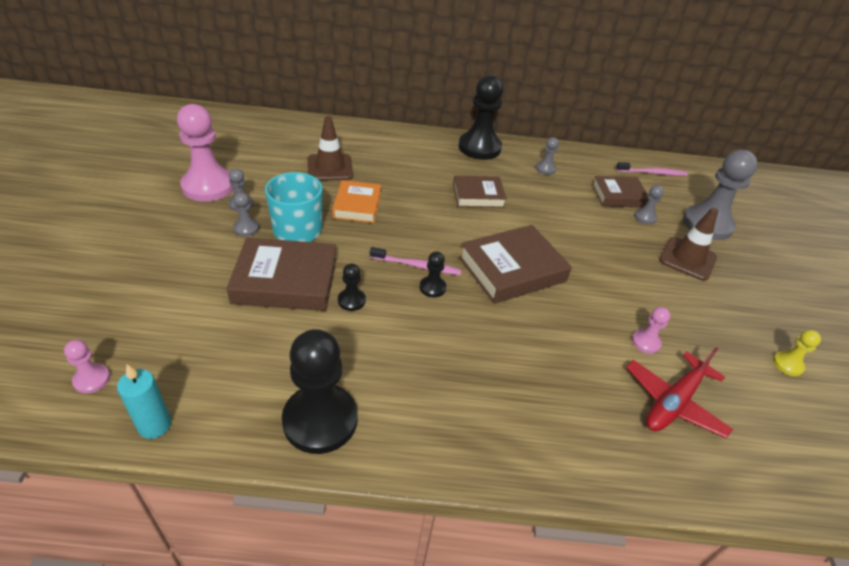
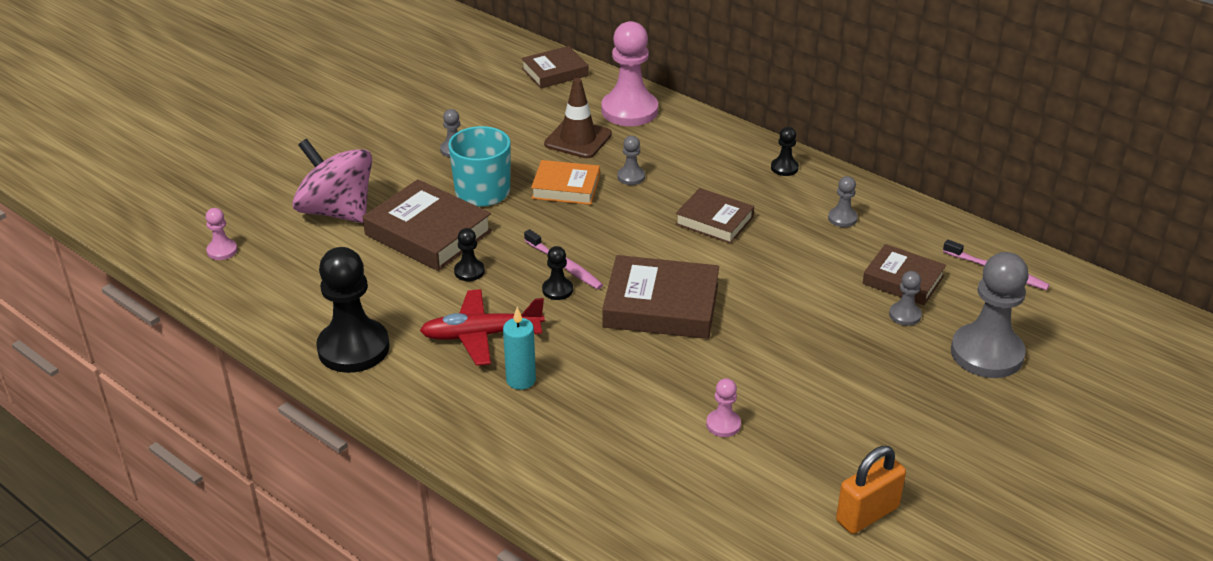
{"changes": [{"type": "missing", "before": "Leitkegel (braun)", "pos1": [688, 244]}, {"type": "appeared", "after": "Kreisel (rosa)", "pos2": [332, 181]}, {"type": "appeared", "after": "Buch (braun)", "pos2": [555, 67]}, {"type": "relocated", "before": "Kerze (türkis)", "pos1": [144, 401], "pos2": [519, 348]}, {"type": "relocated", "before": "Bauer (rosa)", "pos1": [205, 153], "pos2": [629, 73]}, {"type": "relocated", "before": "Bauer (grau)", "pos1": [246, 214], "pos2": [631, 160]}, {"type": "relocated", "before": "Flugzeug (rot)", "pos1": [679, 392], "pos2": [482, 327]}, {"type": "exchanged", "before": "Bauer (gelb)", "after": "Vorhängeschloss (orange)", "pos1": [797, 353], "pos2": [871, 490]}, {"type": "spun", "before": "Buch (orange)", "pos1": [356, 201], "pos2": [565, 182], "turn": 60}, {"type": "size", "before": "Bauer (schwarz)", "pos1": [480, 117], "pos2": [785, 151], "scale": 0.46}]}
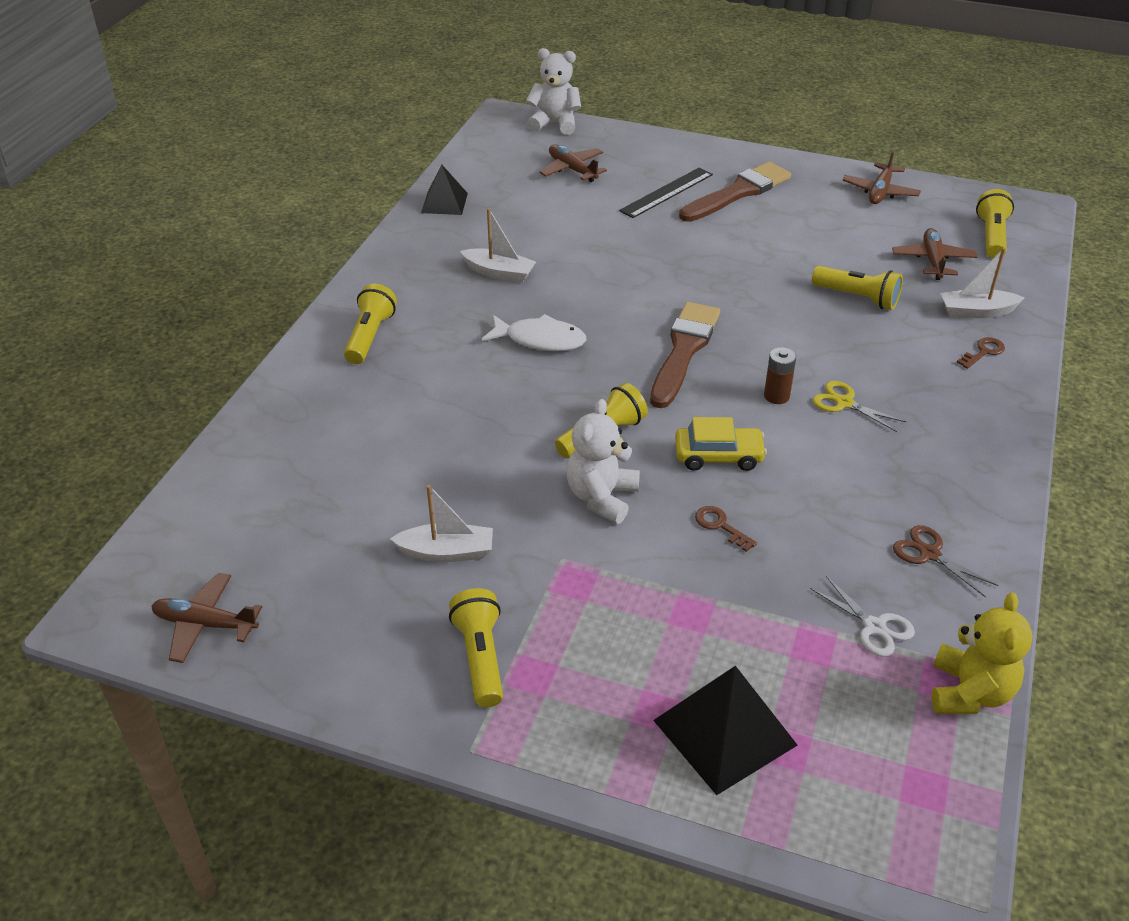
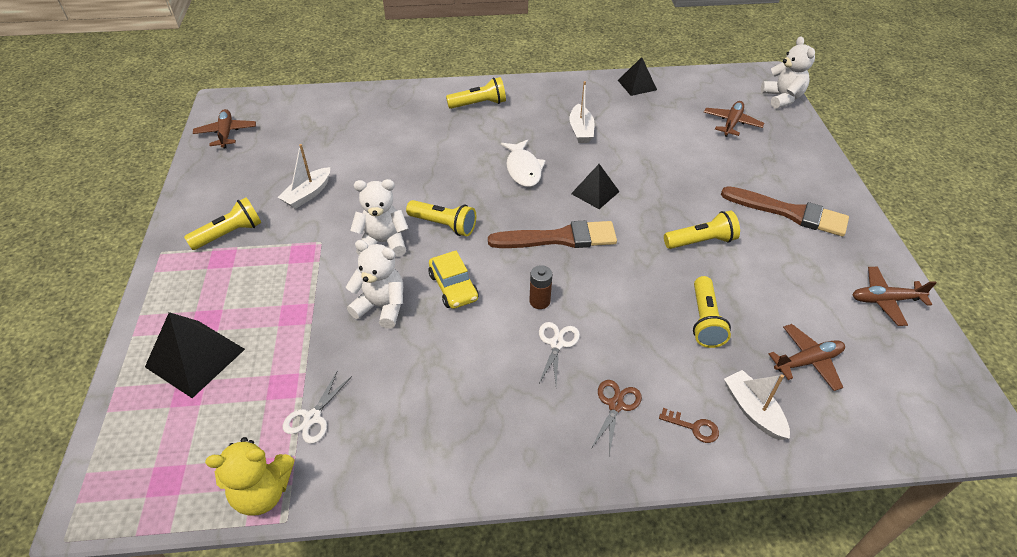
{"changes": [{"type": "missing", "before": "Lineal (schwarz)", "pos1": [666, 192]}, {"type": "appeared", "after": "Pyramide (schwarz)", "pos2": [595, 186]}, {"type": "relocated", "before": "Schere (braun)", "pos1": [945, 561], "pos2": [616, 418]}, {"type": "relocated", "before": "Taschenlampe (gelb)", "pos1": [995, 223], "pos2": [702, 230]}, {"type": "exchanged", "before": "Schlüssel (braun)", "after": "Teddybär (weiß)", "pos1": [726, 529], "pos2": [374, 284]}, {"type": "colour", "before": "Schere (gelb)", "after": "Schere (weiß)", "pos1": [859, 406], "pos2": [559, 353]}, {"type": "spun", "before": "Boot (weiß)", "pos1": [441, 523], "pos2": [304, 176], "turn": 60}]}
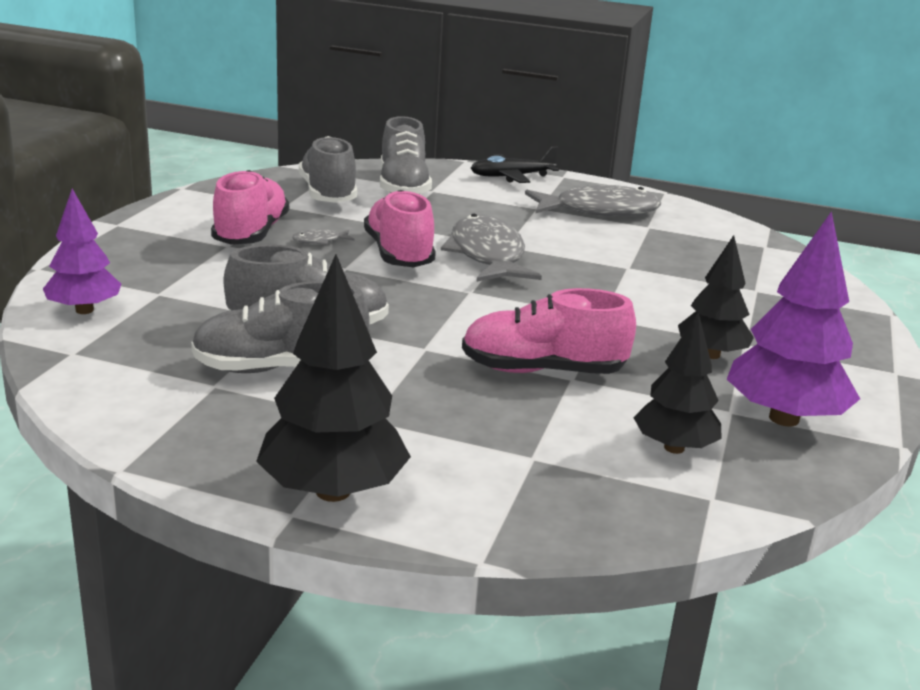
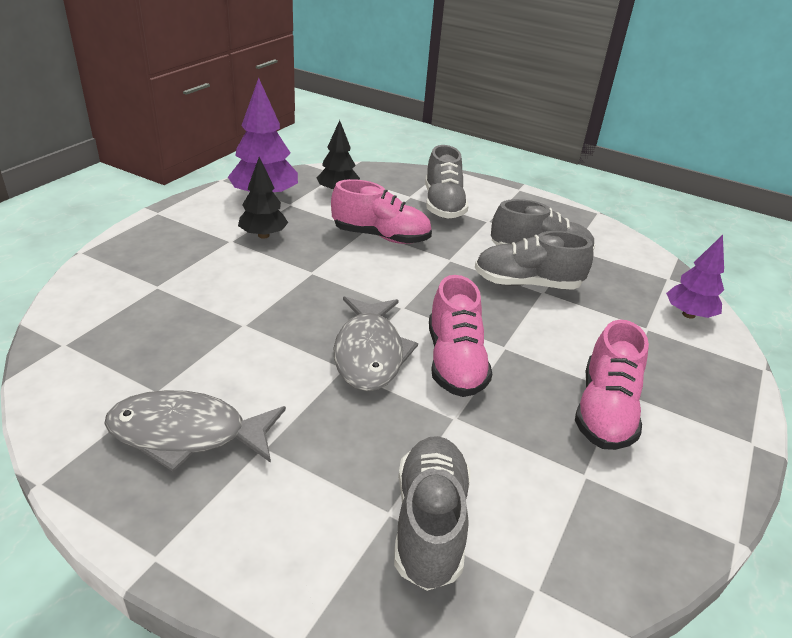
{"changes": [{"type": "missing", "before": "Baum (schwarz)", "pos1": [333, 378]}, {"type": "missing", "before": "Fisch (grau)", "pos1": [323, 237]}, {"type": "missing", "before": "Flugzeug (schwarz)", "pos1": [515, 165]}, {"type": "relocated", "before": "Schuh (grau)", "pos1": [328, 169], "pos2": [447, 182]}]}
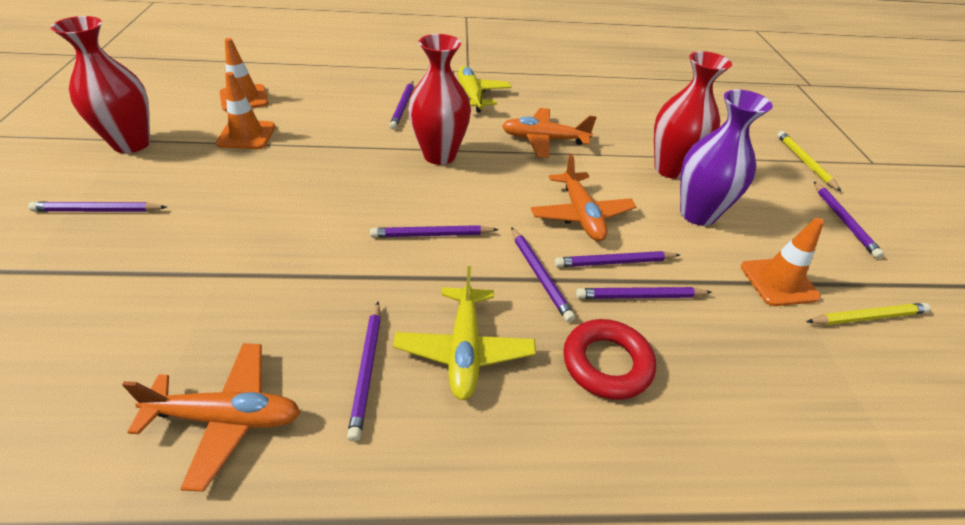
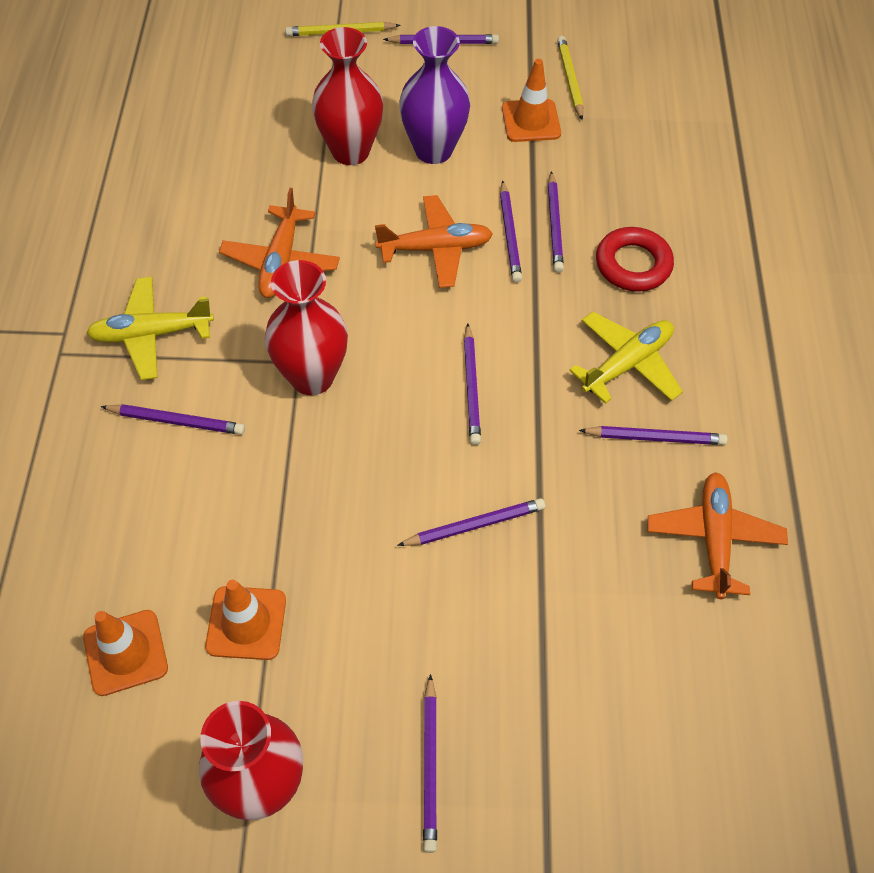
{"changes": [{"type": "relocated", "before": "Bleistift (lila)", "pos1": [543, 274], "pos2": [471, 522]}, {"type": "spun", "before": "Flugzeug (gelb)", "pos1": [464, 333], "pos2": [626, 358], "turn": -45}]}
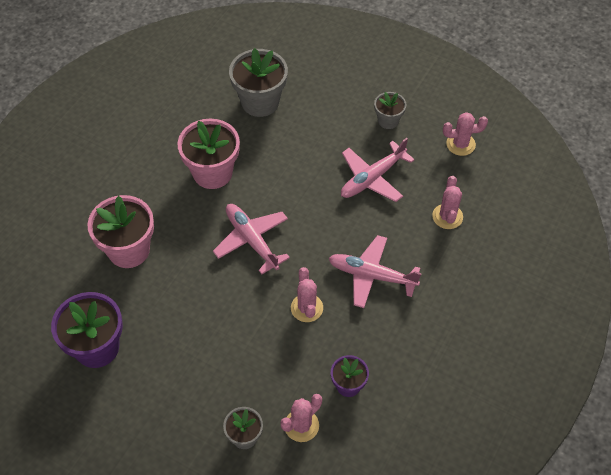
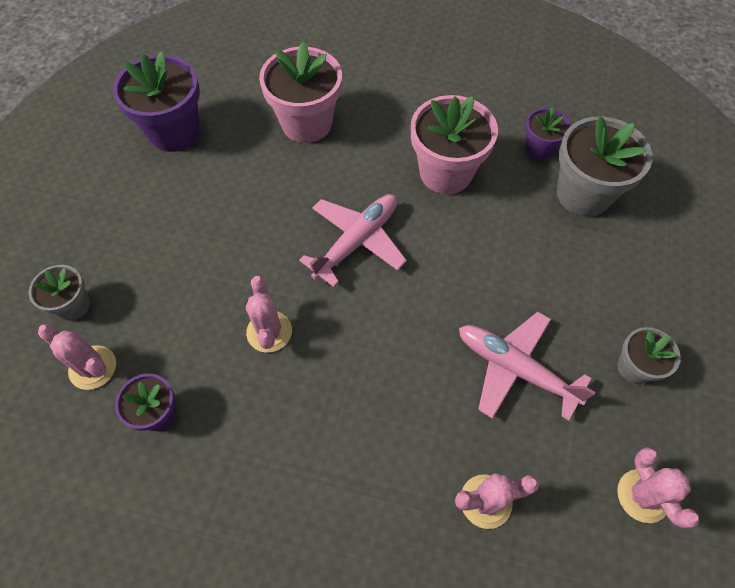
{"changes": [{"type": "missing", "before": "Flugzeug (rosa)", "pos1": [375, 271]}, {"type": "appeared", "after": "Blumentopf (lila)", "pos2": [548, 133]}, {"type": "spun", "before": "Kaktus (rosa)", "pos1": [307, 294], "pos2": [269, 314], "turn": -75}]}
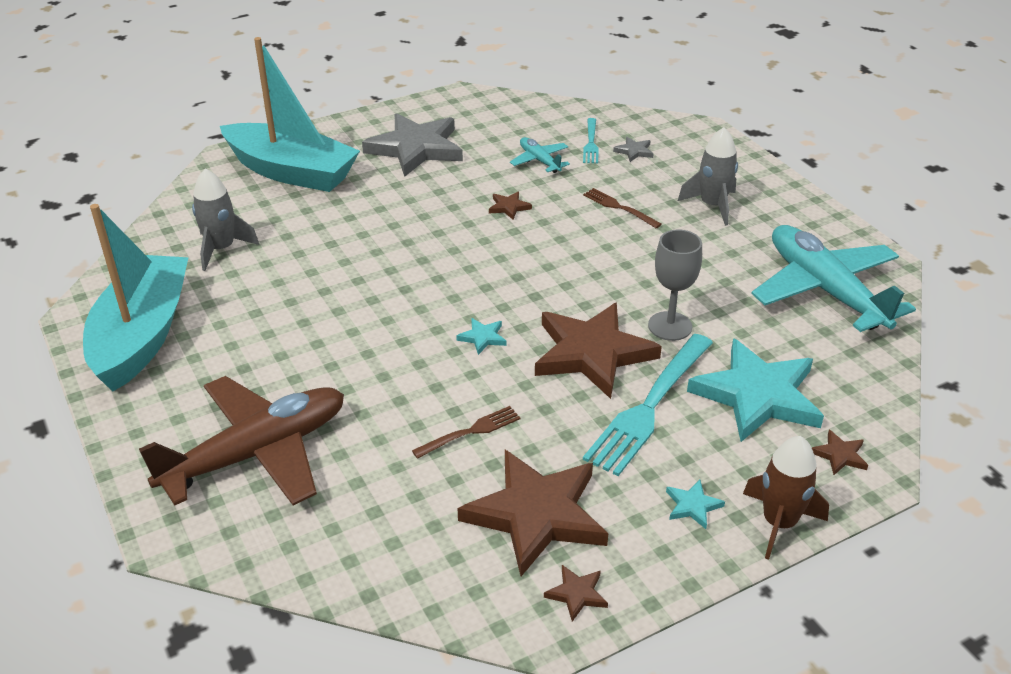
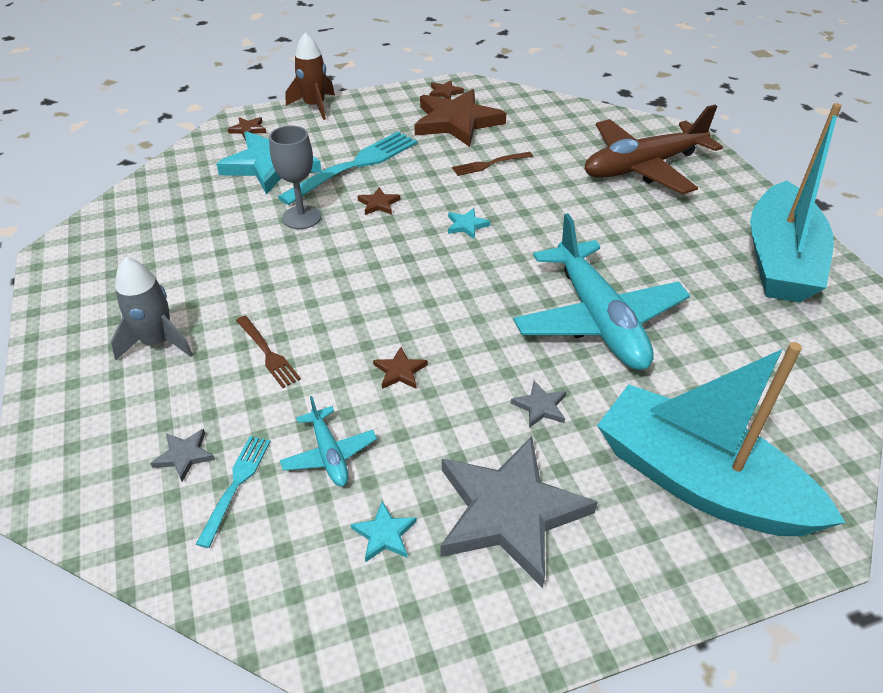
{"changes": [{"type": "missing", "before": "Rakete (grau)", "pos1": [225, 220]}, {"type": "appeared", "after": "Stern (grau)", "pos2": [538, 404]}, {"type": "relocated", "before": "Stern (türkis)", "pos1": [695, 504], "pos2": [383, 531]}, {"type": "relocated", "before": "Flugzeug (türkis)", "pos1": [833, 278], "pos2": [601, 291]}, {"type": "size", "before": "Stern (braun)", "pos1": [598, 351], "pos2": [379, 201], "scale": 0.4}]}
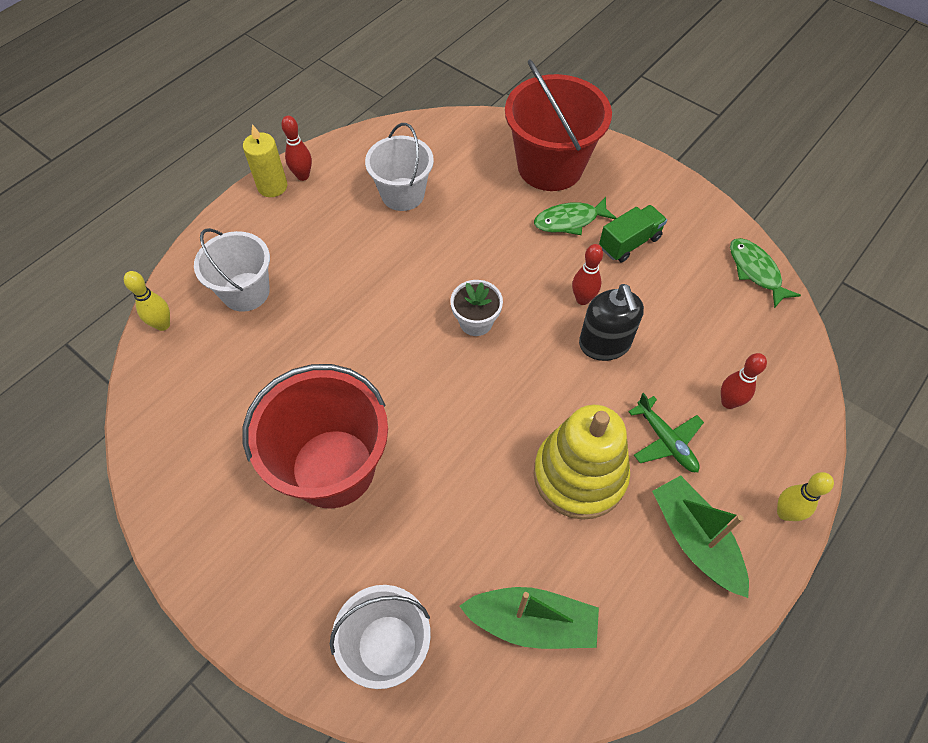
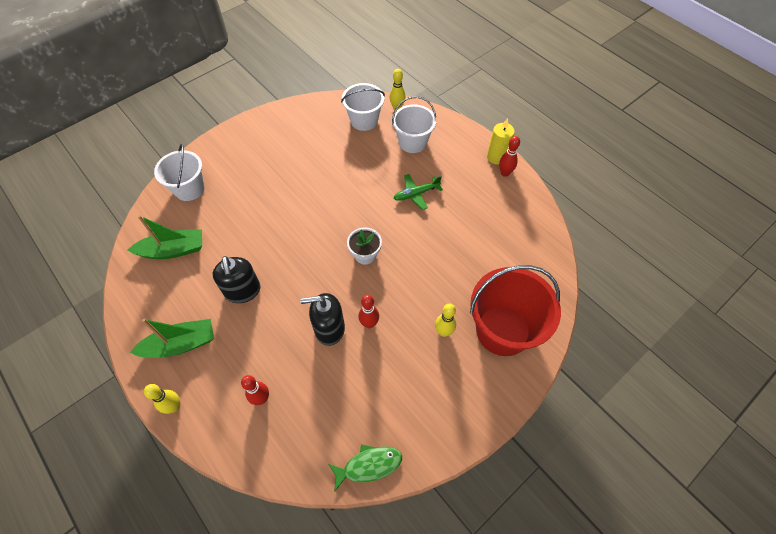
{"changes": [{"type": "missing", "before": "Eimer (rot)", "pos1": [315, 436]}, {"type": "missing", "before": "Lastwagen (grün)", "pos1": [633, 234]}, {"type": "relocated", "before": "Eimer (weiß)", "pos1": [399, 167], "pos2": [363, 107]}, {"type": "relocated", "before": "Flugzeug (grün)", "pos1": [666, 432], "pos2": [418, 192]}, {"type": "exchanged", "before": "Fisch (grün)", "after": "Bowlingkegel (gelb)", "pos1": [575, 216], "pos2": [445, 320]}, {"type": "exchanged", "before": "Stapelspielzeug (gelb)", "after": "Seifenspender (schwarz)", "pos1": [582, 462], "pos2": [236, 279]}, {"type": "spun", "before": "Boot (grün)", "pos1": [529, 618], "pos2": [165, 237], "turn": -120}]}
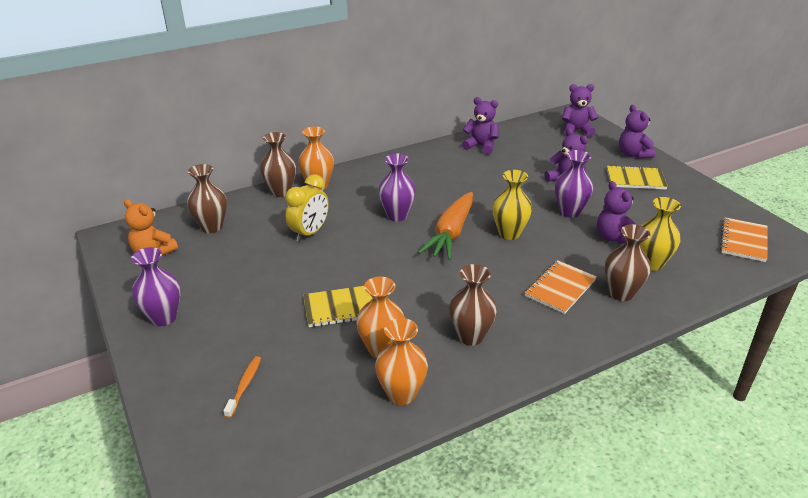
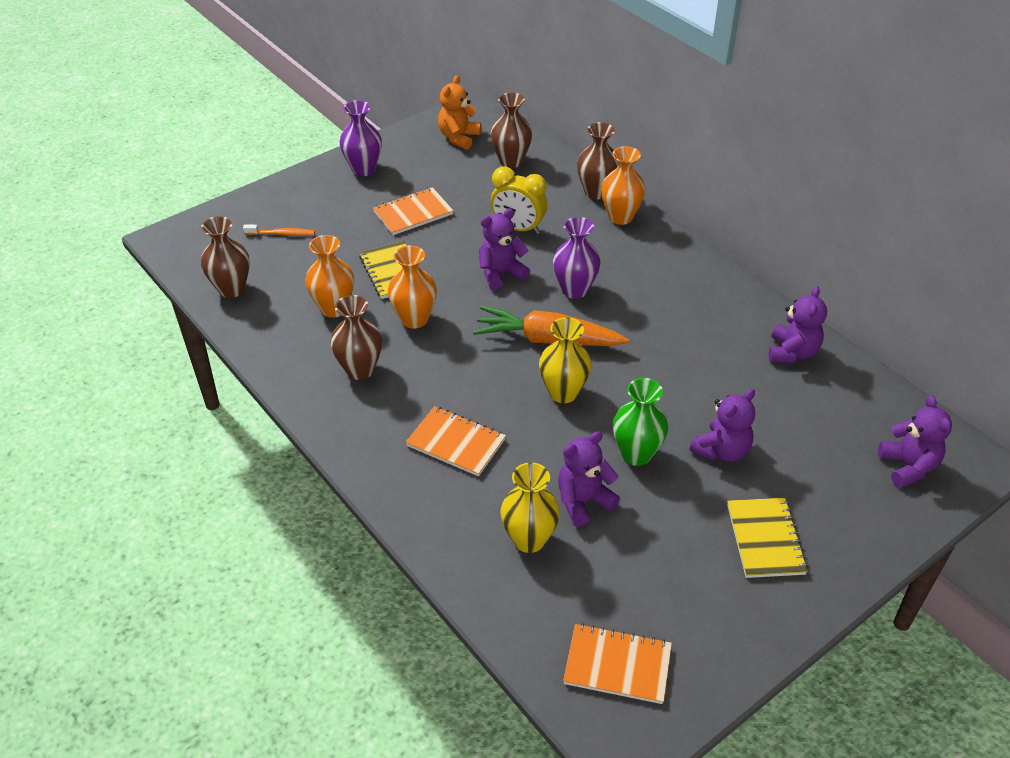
{"changes": [{"type": "appeared", "after": "Notizbuch (orange)", "pos2": [413, 211]}, {"type": "relocated", "before": "Vase (orange)", "pos1": [401, 361], "pos2": [412, 287]}, {"type": "relocated", "before": "Vase (braun)", "pos1": [628, 262], "pos2": [225, 257]}, {"type": "relocated", "before": "Teddybär (lila)", "pos1": [637, 132], "pos2": [504, 249]}, {"type": "colour", "before": "Vase (lila)", "after": "Vase (grün)", "pos1": [574, 184], "pos2": [640, 422]}]}
